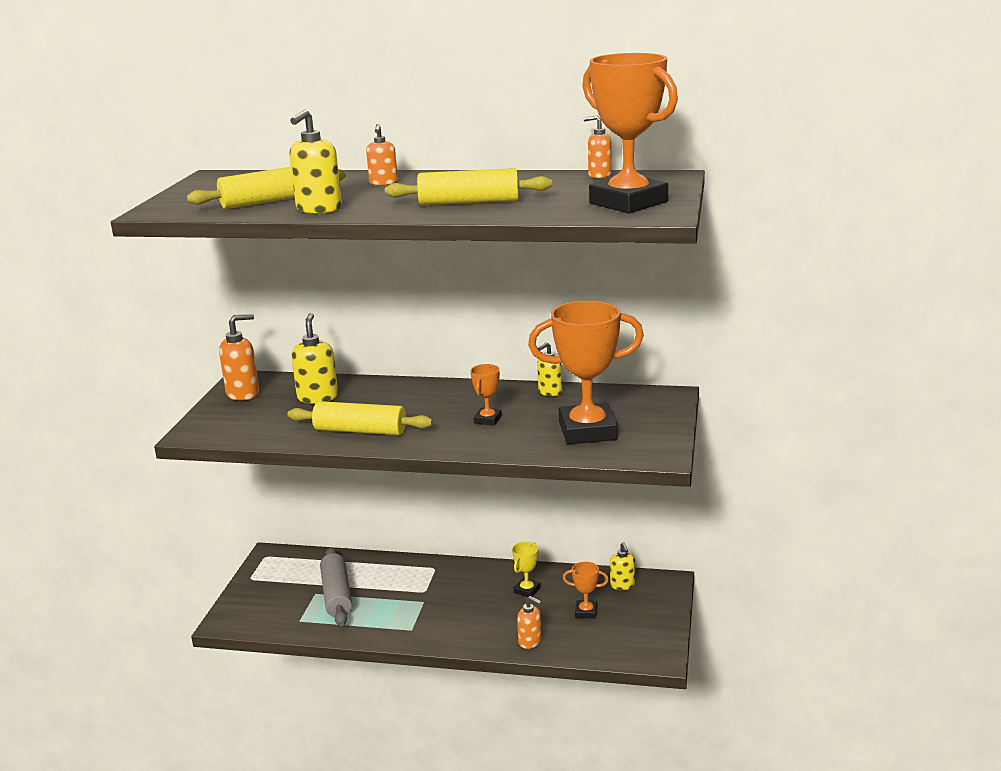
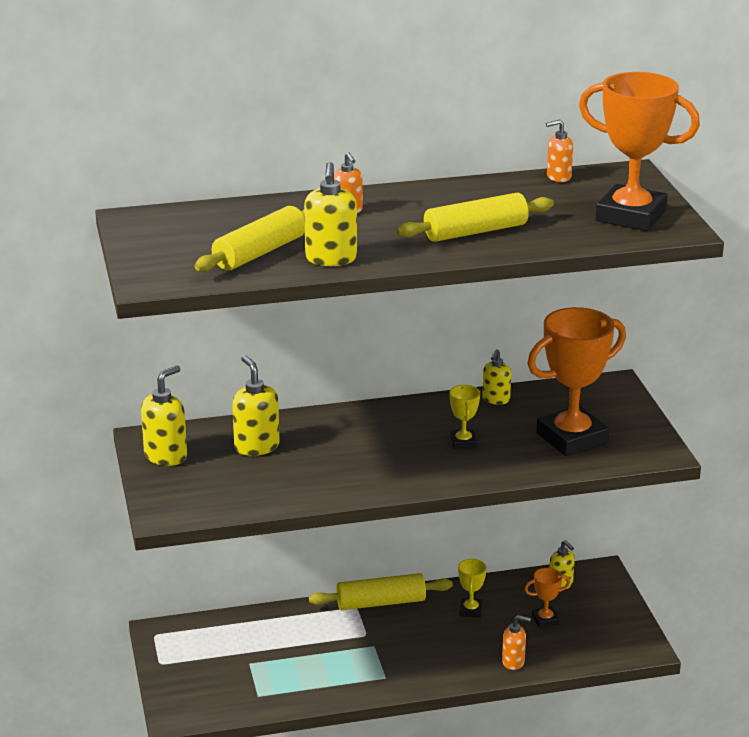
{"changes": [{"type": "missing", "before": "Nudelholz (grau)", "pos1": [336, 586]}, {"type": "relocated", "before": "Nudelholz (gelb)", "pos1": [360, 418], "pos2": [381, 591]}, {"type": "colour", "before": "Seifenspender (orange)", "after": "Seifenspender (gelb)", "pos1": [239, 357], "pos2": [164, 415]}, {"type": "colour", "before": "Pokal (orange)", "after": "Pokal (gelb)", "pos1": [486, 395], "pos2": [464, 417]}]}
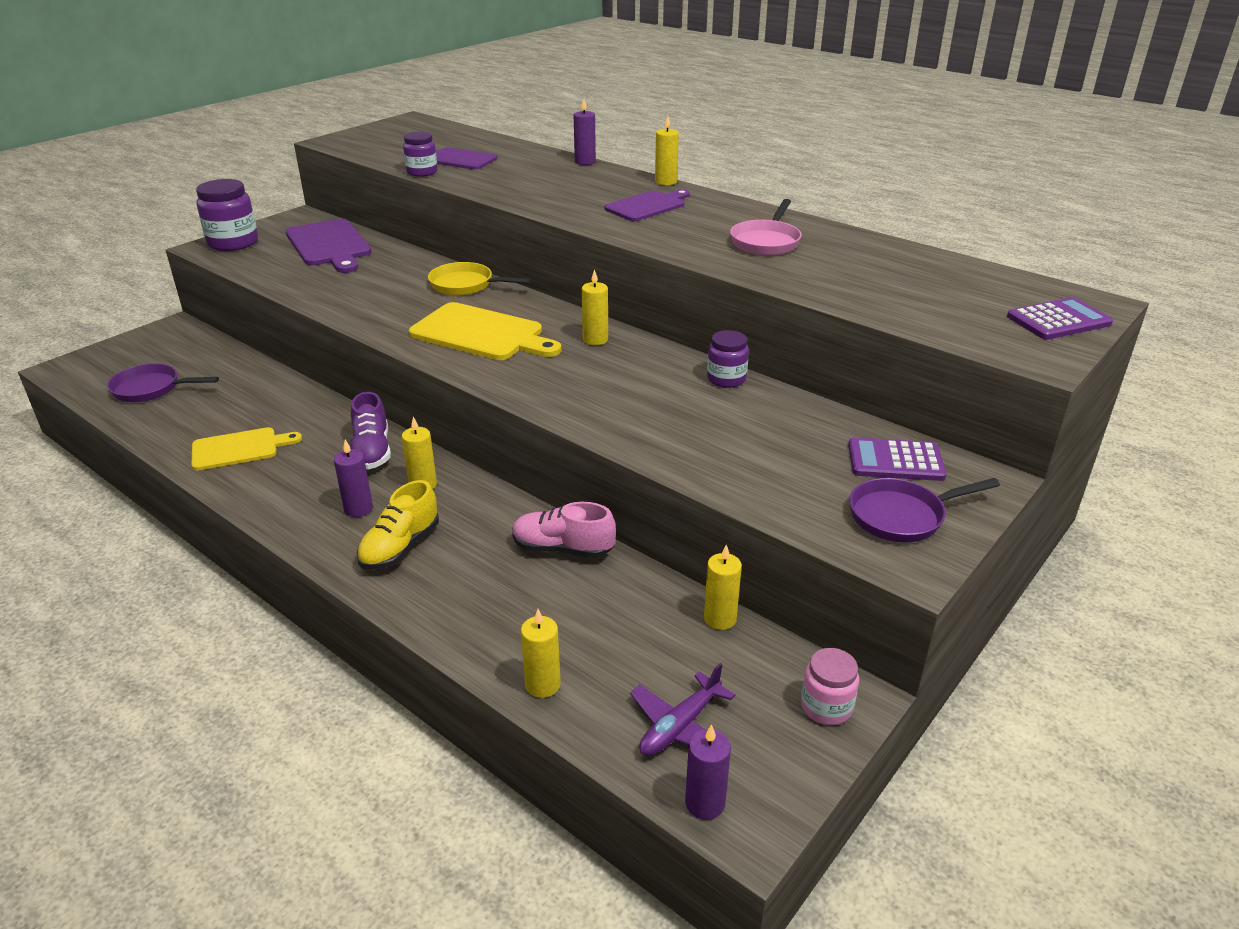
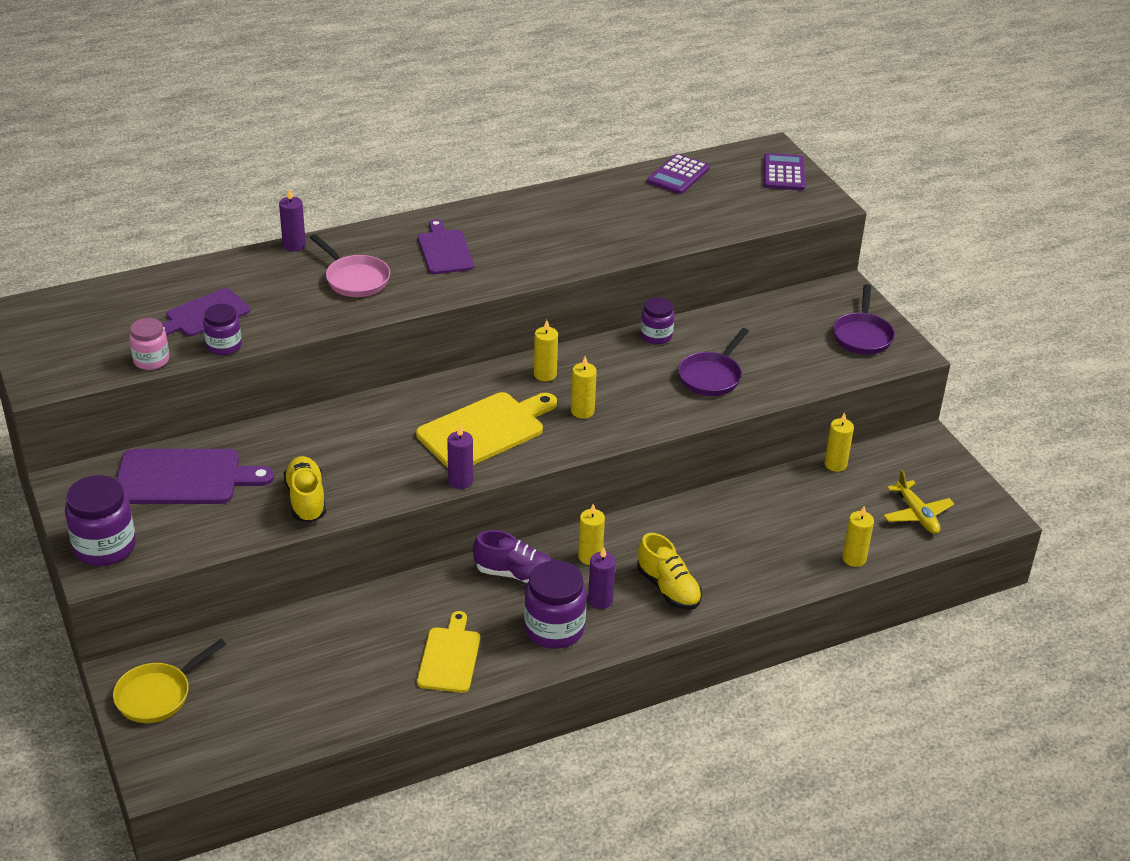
{"changes": [{"type": "missing", "before": "Schuh (rosa)", "pos1": [564, 530]}, {"type": "appeared", "after": "Schuh (gelb)", "pos2": [304, 489]}, {"type": "appeared", "after": "Einmachglas (lila)", "pos2": [555, 604]}, {"type": "relocated", "before": "Pfanne (lila)", "pos1": [163, 382], "pos2": [713, 362]}, {"type": "relocated", "before": "Pfanne (gelb)", "pos1": [480, 279], "pos2": [169, 681]}, {"type": "relocated", "before": "Kerze (gelb)", "pos1": [667, 150], "pos2": [584, 387]}, {"type": "relocated", "before": "Kerze (lila)", "pos1": [708, 772], "pos2": [460, 457]}, {"type": "relocated", "before": "Pfanne (rosa)", "pos1": [766, 227], "pos2": [350, 265]}, {"type": "relocated", "before": "Einmachglas (rosa)", "pos1": [830, 686], "pos2": [149, 344]}, {"type": "relocated", "before": "Taschenrechner (lila)", "pos1": [897, 459], "pos2": [678, 174]}, {"type": "colour", "before": "Flugzeug (lila)", "after": "Flugzeug (gelb)", "pos1": [682, 709], "pos2": [919, 502]}]}
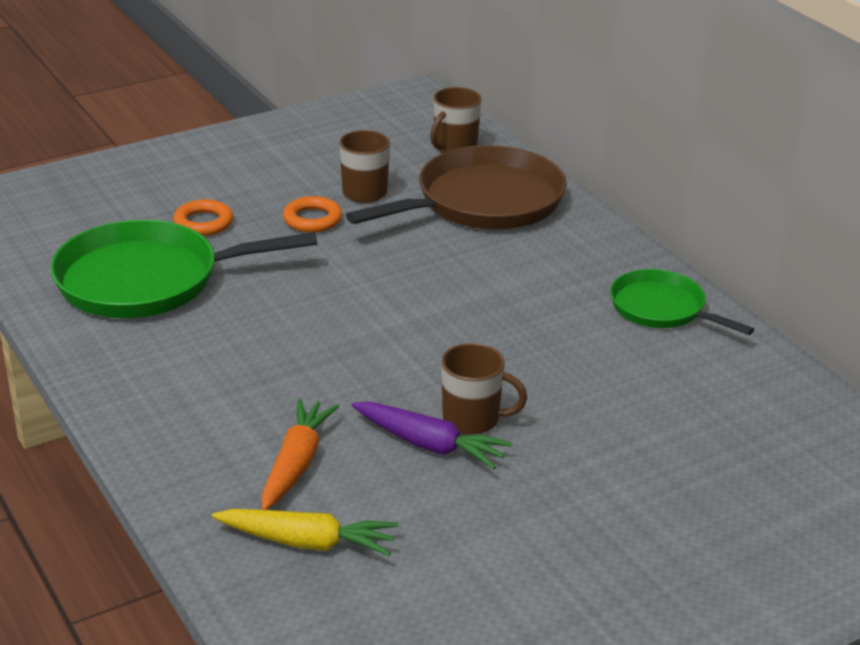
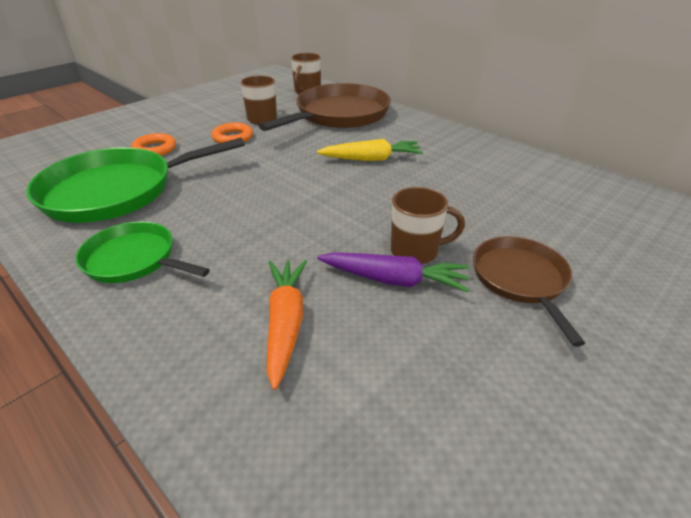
{"changes": [{"type": "appeared", "after": "Pfanne (braun)", "pos2": [529, 291]}, {"type": "relocated", "before": "Karotte (gelb)", "pos1": [305, 532], "pos2": [370, 150]}, {"type": "relocated", "before": "Pfanne (grün)", "pos1": [682, 302], "pos2": [143, 252]}]}
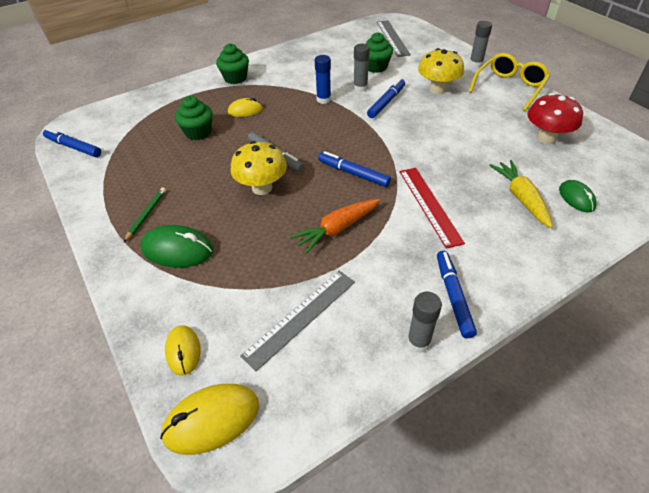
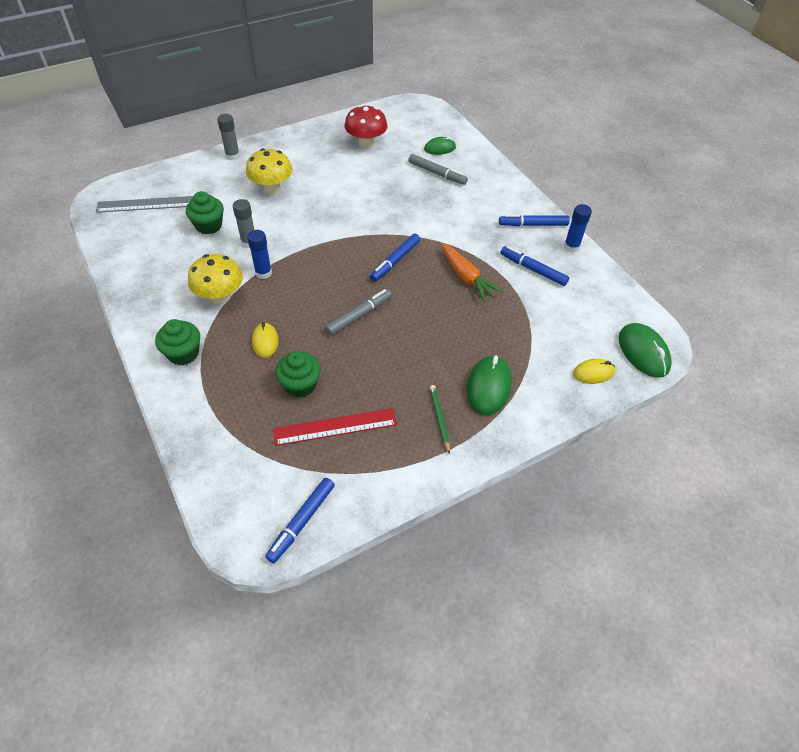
{"changes": [{"type": "missing", "before": "Lineal (grau)", "pos1": [297, 321]}, {"type": "missing", "before": "Brille (gelb)", "pos1": [509, 82]}, {"type": "relocated", "before": "Pilz (gelb)", "pos1": [258, 168], "pos2": [215, 279]}, {"type": "relocated", "before": "Filzstift (blau)", "pos1": [386, 98], "pos2": [534, 266]}, {"type": "relocated", "before": "Lineal (rot)", "pos1": [432, 208], "pos2": [335, 427]}, {"type": "exchanged", "before": "Karotte (gelb)", "after": "Filzstift (grau)", "pos1": [521, 194], "pos2": [438, 169]}, {"type": "colour", "before": "Computermaus (gelb)", "after": "Computermaus (grün)", "pos1": [209, 419], "pos2": [645, 350]}, {"type": "colour", "before": "Klebestift (grau)", "after": "Klebestift (blau)", "pos1": [424, 322], "pos2": [578, 228]}, {"type": "spun", "before": "Bleistift (grün)", "pos1": [145, 215], "pos2": [440, 419], "turn": 60}]}
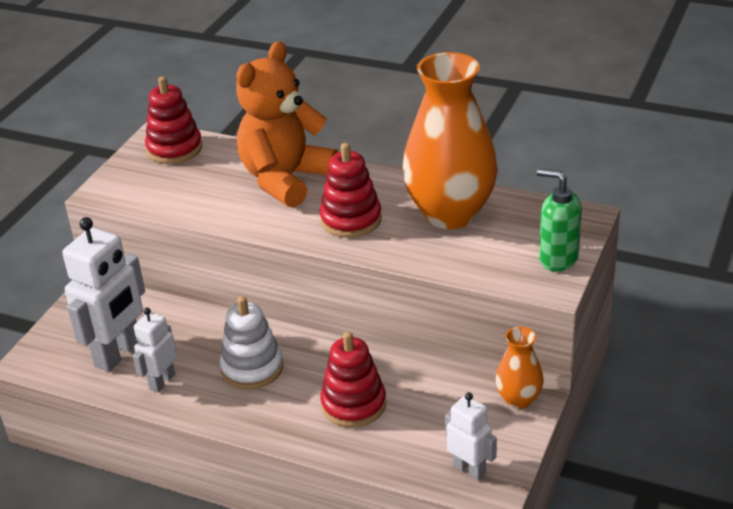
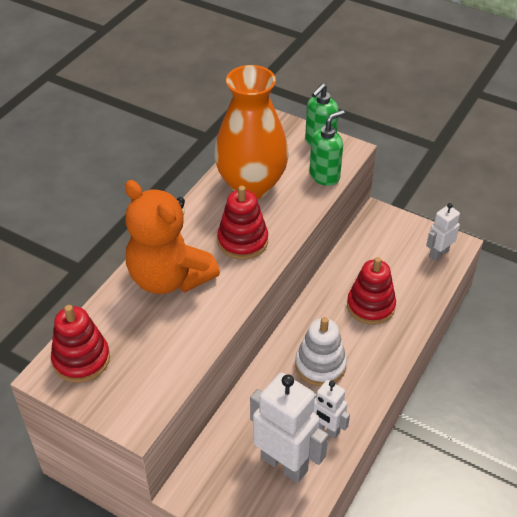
{"changes": [{"type": "missing", "before": "Vase (orange)", "pos1": [519, 368]}, {"type": "appeared", "after": "Seifenspender (grün)", "pos2": [326, 148]}]}
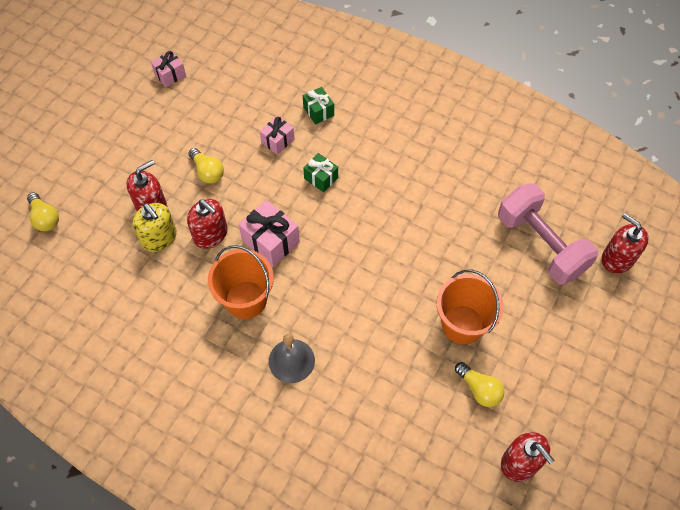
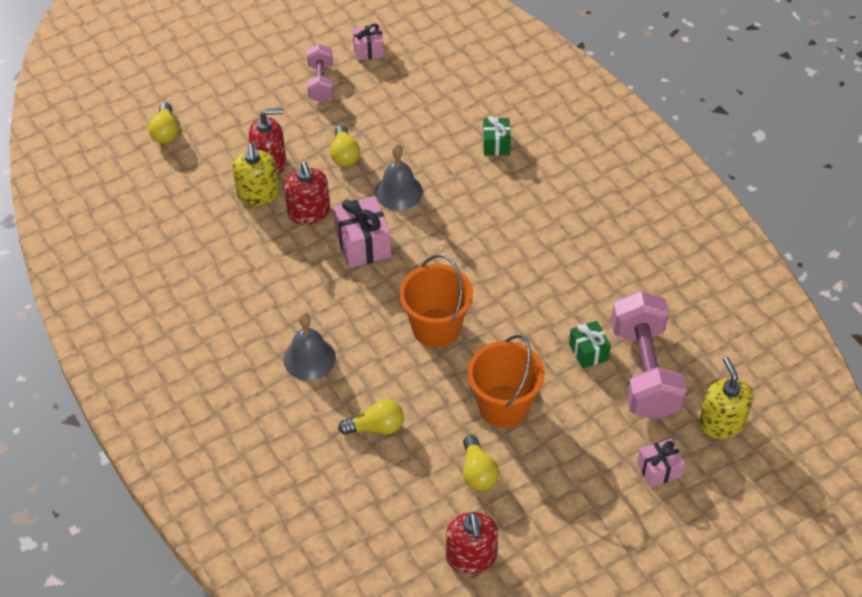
{"changes": [{"type": "appeared", "after": "Hantel (rosa)", "pos2": [320, 73]}, {"type": "appeared", "after": "Glühbirne (gelb)", "pos2": [371, 417]}, {"type": "appeared", "after": "Glocke (grau)", "pos2": [399, 177]}, {"type": "relocated", "before": "Eimer (orange)", "pos1": [241, 282], "pos2": [436, 301]}, {"type": "relocated", "before": "Geschenk (rosa)", "pos1": [277, 135], "pos2": [661, 463]}, {"type": "relocated", "before": "Geschenk (grün)", "pos1": [320, 172], "pos2": [590, 345]}, {"type": "colour", "before": "Seifenspender (rot)", "after": "Seifenspender (gelb)", "pos1": [625, 243], "pos2": [726, 398]}]}
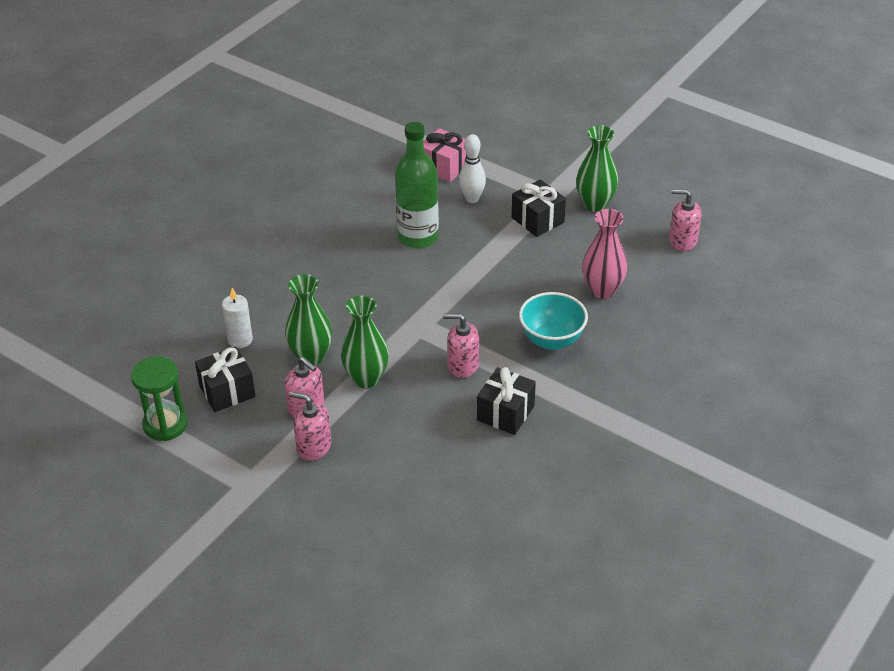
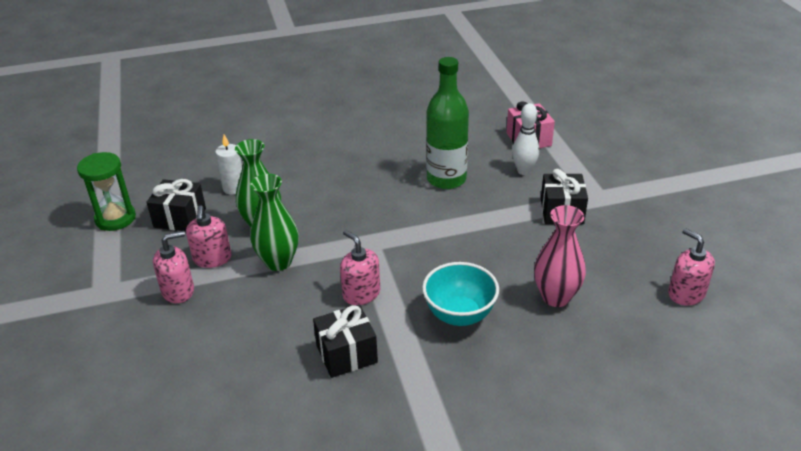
{"changes": [{"type": "missing", "before": "Vase (grün)", "pos1": [597, 168]}, {"type": "spun", "before": "Seifenspender (rosa)", "pos1": [310, 426], "pos2": [173, 267], "turn": 90}]}
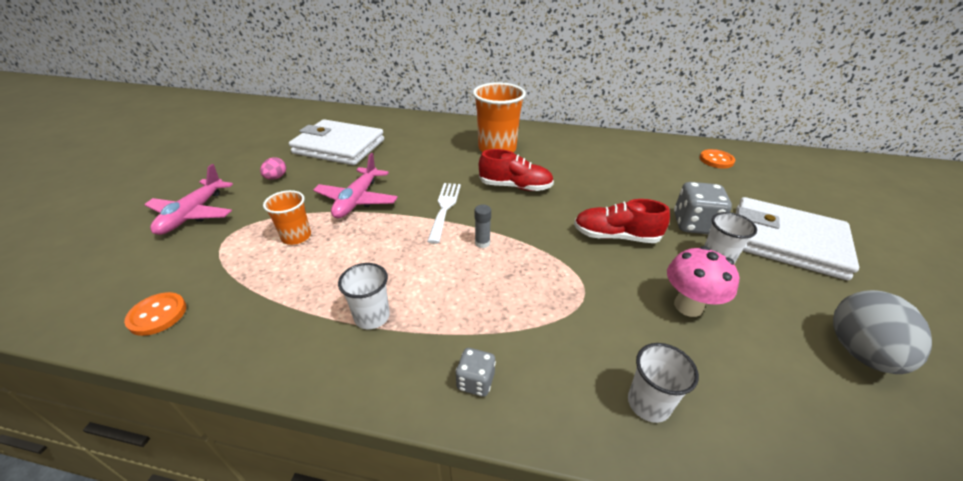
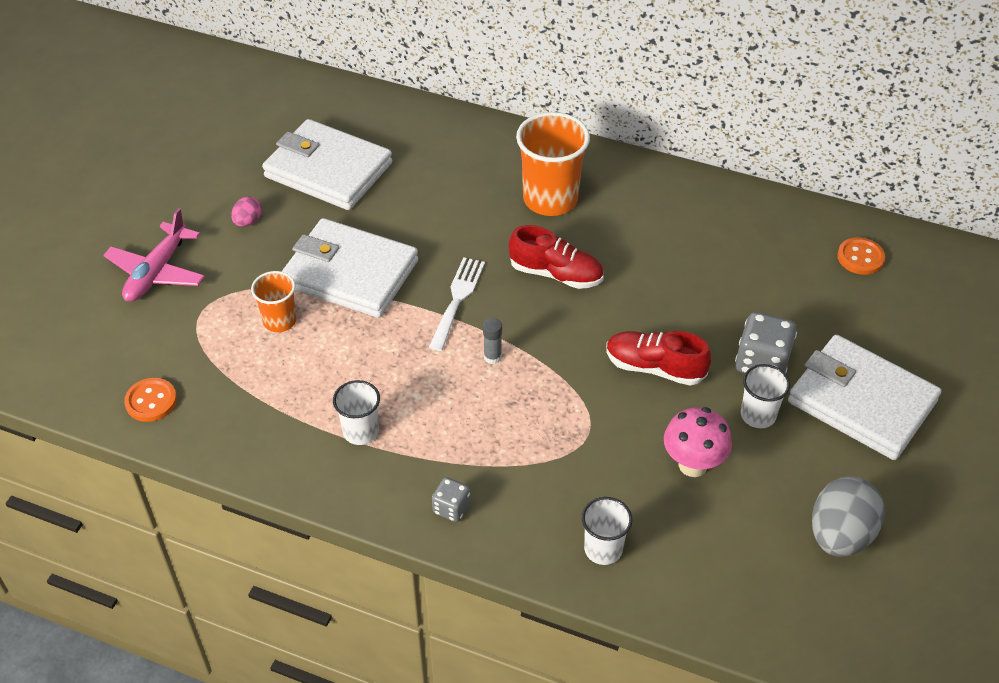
{"changes": [{"type": "exchanged", "before": "Flugzeug (rosa)", "after": "Geldbörse (weiß)", "pos1": [355, 185], "pos2": [349, 268]}]}
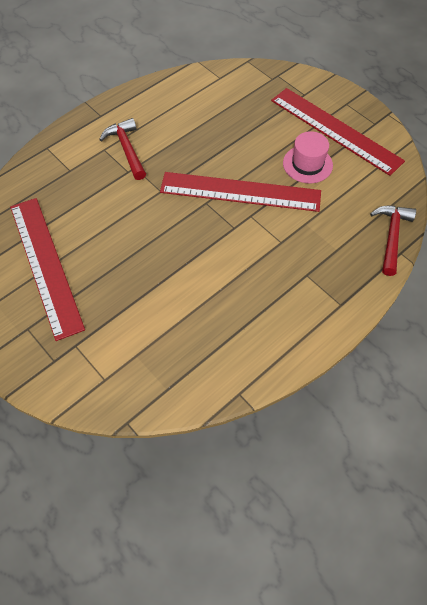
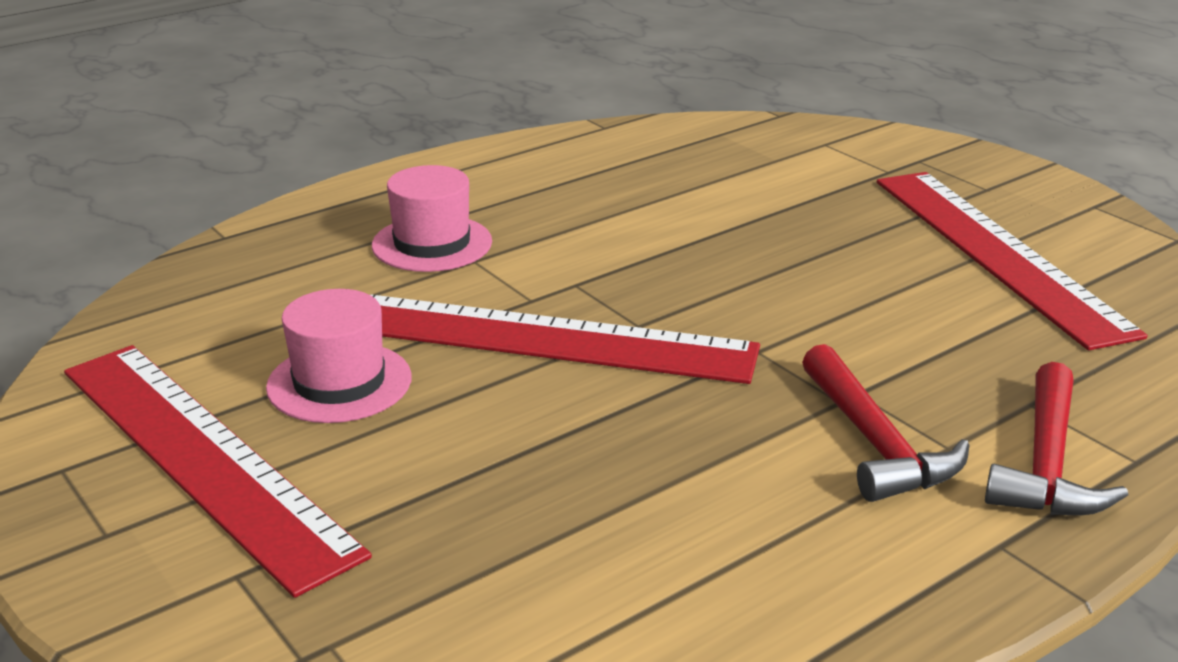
{"changes": [{"type": "appeared", "after": "Hut (rosa)", "pos2": [432, 218]}, {"type": "relocated", "before": "Hammer (rot)", "pos1": [393, 241], "pos2": [1056, 438]}]}
